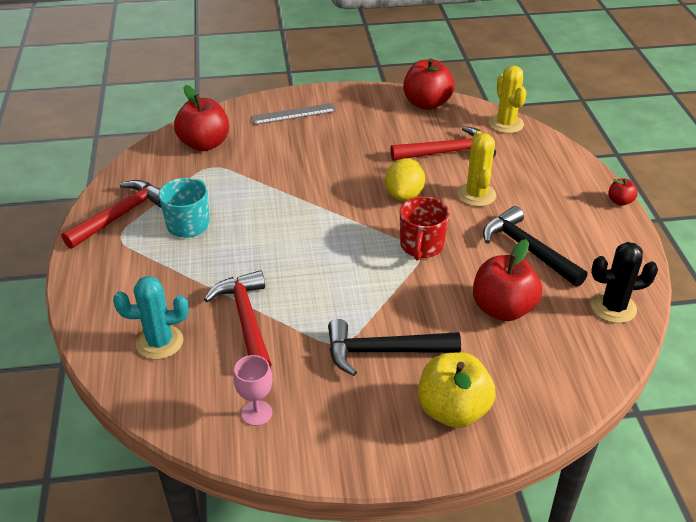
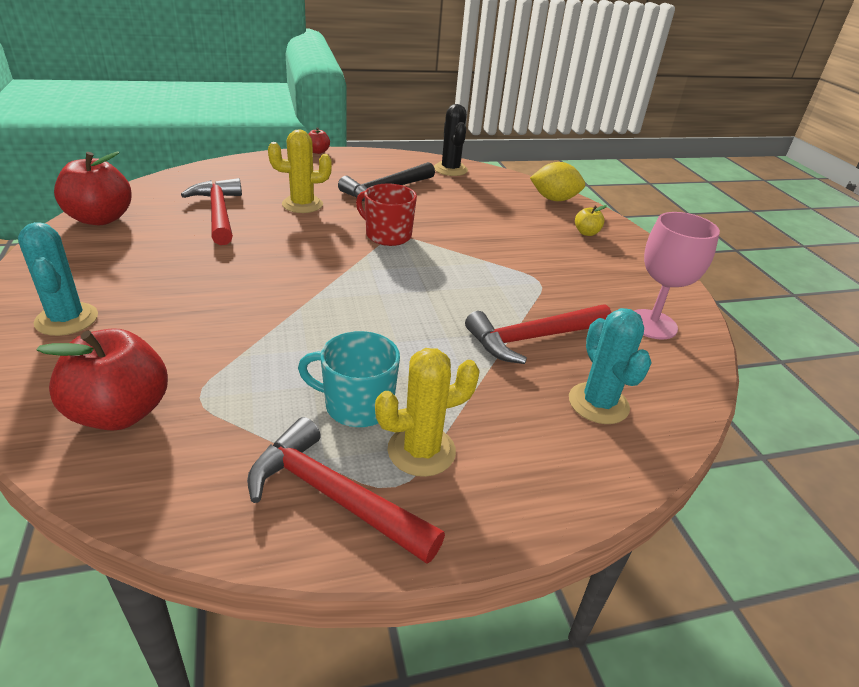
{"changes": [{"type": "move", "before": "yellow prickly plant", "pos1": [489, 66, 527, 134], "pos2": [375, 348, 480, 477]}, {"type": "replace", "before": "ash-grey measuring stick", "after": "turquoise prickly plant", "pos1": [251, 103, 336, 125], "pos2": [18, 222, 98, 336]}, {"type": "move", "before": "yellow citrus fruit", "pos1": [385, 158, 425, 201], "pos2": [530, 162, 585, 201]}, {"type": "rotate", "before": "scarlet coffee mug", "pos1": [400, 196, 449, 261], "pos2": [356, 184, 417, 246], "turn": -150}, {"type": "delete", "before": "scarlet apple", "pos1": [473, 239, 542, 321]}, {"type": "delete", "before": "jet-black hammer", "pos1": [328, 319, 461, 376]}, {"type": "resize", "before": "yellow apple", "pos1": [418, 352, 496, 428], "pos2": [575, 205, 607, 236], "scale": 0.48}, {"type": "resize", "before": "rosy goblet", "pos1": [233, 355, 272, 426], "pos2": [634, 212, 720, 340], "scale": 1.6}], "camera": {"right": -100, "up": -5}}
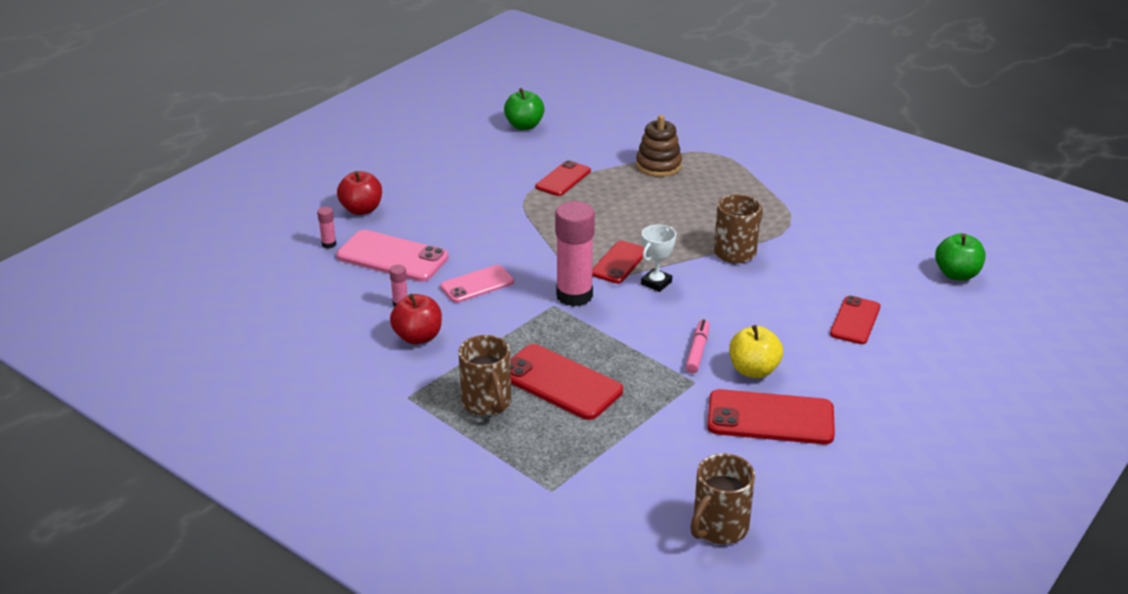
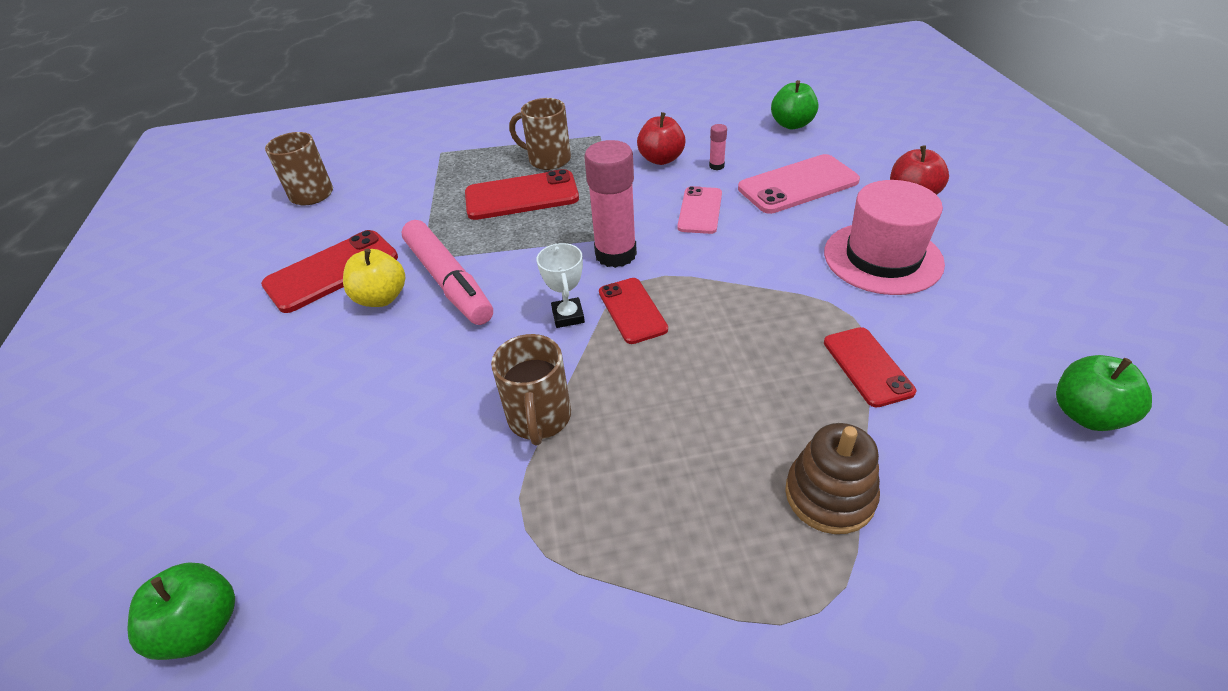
{"changes": [{"type": "delete", "before": "rosy glue stick", "pos1": [317, 207, 337, 249]}, {"type": "delete", "before": "scarlet smartphone", "pos1": [830, 296, 880, 344]}, {"type": "resize", "before": "rosy marker pen", "pos1": [685, 319, 709, 373], "pos2": [402, 220, 493, 325], "scale": 1.99}, {"type": "insert", "after": "green apple", "pos2": [771, 80, 818, 129]}, {"type": "insert", "after": "rosy tall hat", "pos2": [824, 180, 945, 295]}], "camera": {"right": 135, "up": 10}}
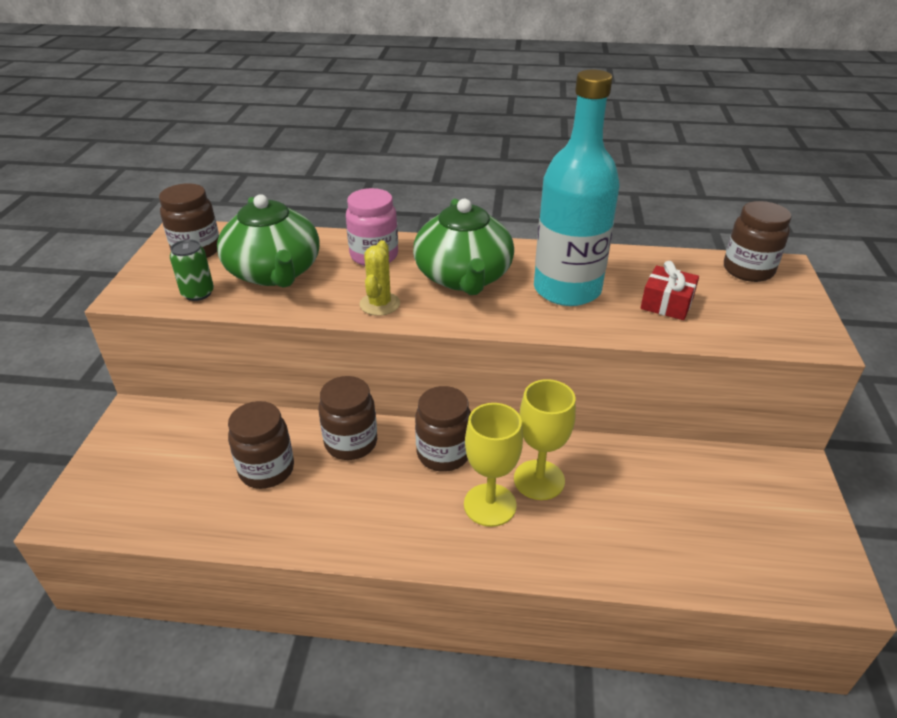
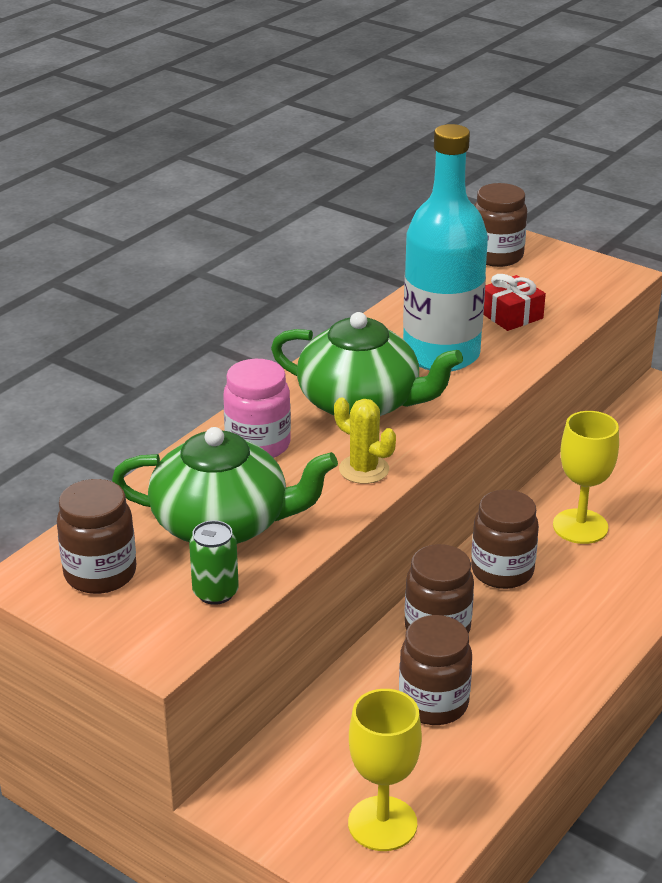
{"changes": [{"type": "move", "before": "yellow goblet", "pos1": [464, 403, 523, 527], "pos2": [348, 689, 422, 851]}], "camera": {"right": -60, "up": -5}}
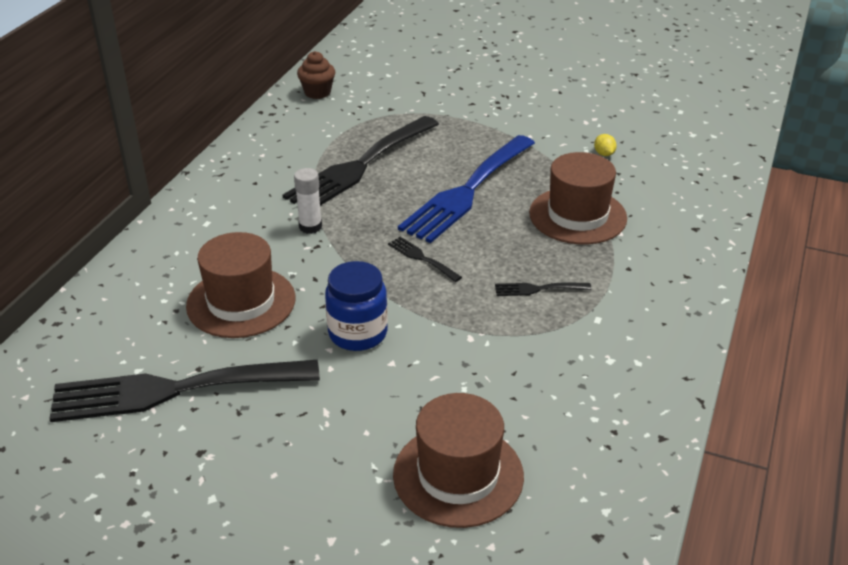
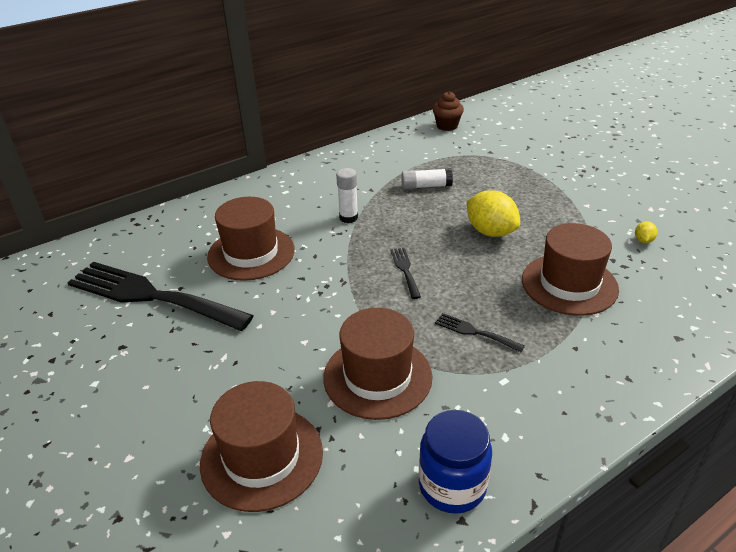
{"changes": [{"type": "replace", "before": "jet-black fork", "after": "pure white glue stick", "pos1": [283, 116, 439, 206], "pos2": [401, 168, 453, 189]}, {"type": "replace", "before": "royal blue fork", "after": "yellow citrus fruit", "pos1": [398, 135, 535, 243], "pos2": [467, 190, 520, 237]}, {"type": "move", "before": "royal blue jam jar", "pos1": [325, 261, 388, 351], "pos2": [419, 410, 492, 514]}, {"type": "insert", "after": "dark brown tall hat", "pos2": [323, 308, 433, 420]}], "camera": {"right": 35, "up": 0}}
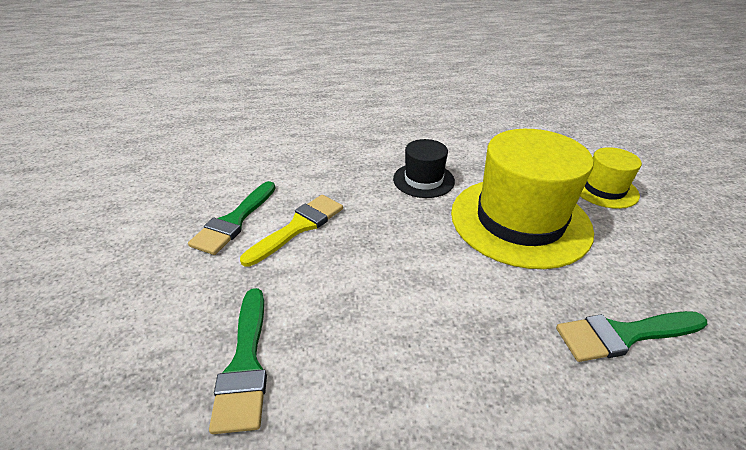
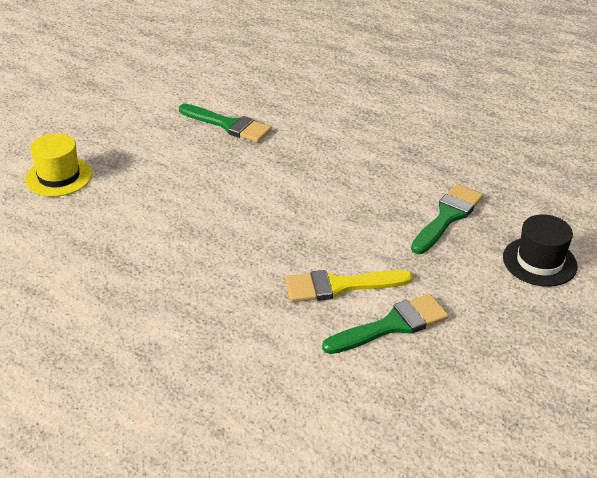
{"changes": [{"type": "delete", "before": "yellow tall hat", "pos1": [451, 129, 594, 269]}, {"type": "move", "before": "jet-black tall hat", "pos1": [393, 139, 455, 198], "pos2": [503, 214, 577, 287]}], "camera": {"right": -140, "up": 0}}
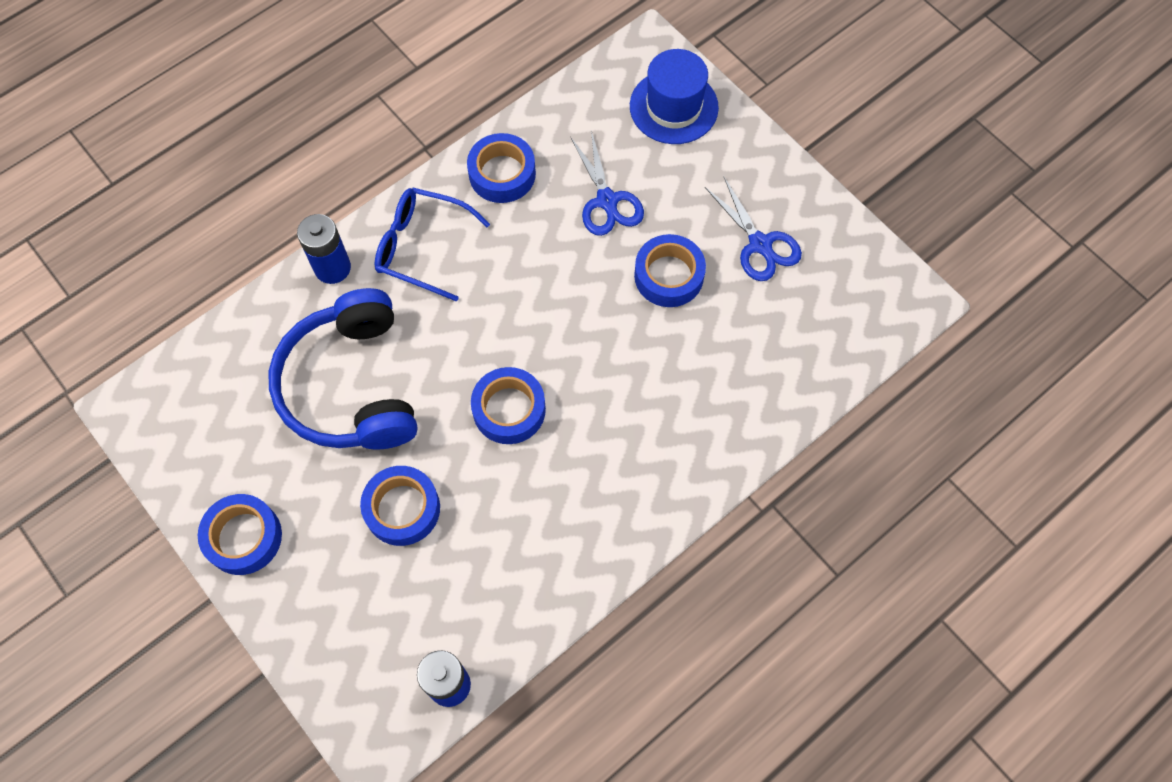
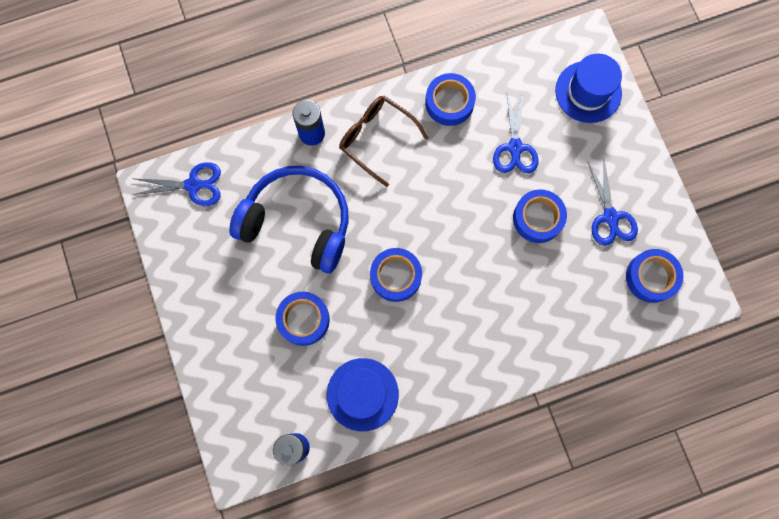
{"changes": [{"type": "recolor", "before": "royal blue spectacles", "after": "dark brown spectacles", "pos1": [375, 188, 490, 302], "pos2": [339, 96, 428, 187]}, {"type": "rotate", "before": "royal blue over-ear headphones", "pos1": [269, 288, 417, 449], "pos2": [229, 166, 348, 274], "turn": 105}, {"type": "move", "before": "royal blue roll of tape", "pos1": [198, 494, 282, 575], "pos2": [626, 249, 684, 303]}, {"type": "insert", "after": "royal blue shears", "pos2": [132, 162, 221, 206]}, {"type": "insert", "after": "royal blue tall hat", "pos2": [327, 358, 399, 432]}], "camera": {"right": 20, "up": 10}}
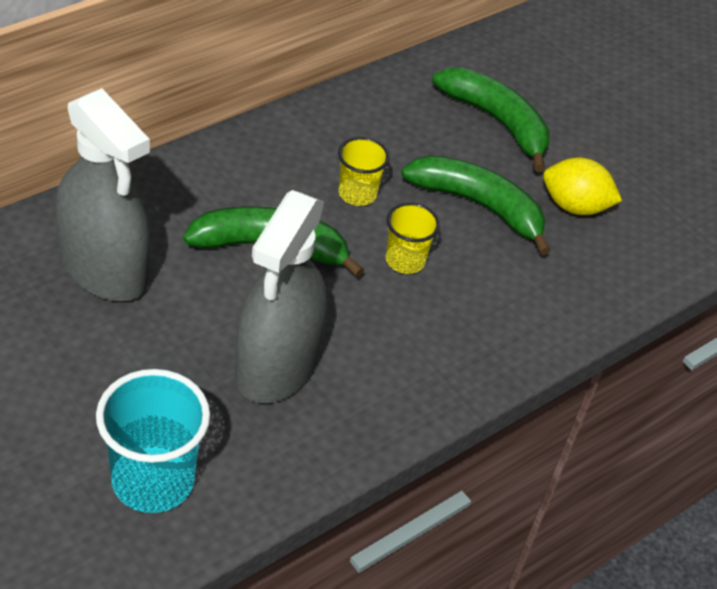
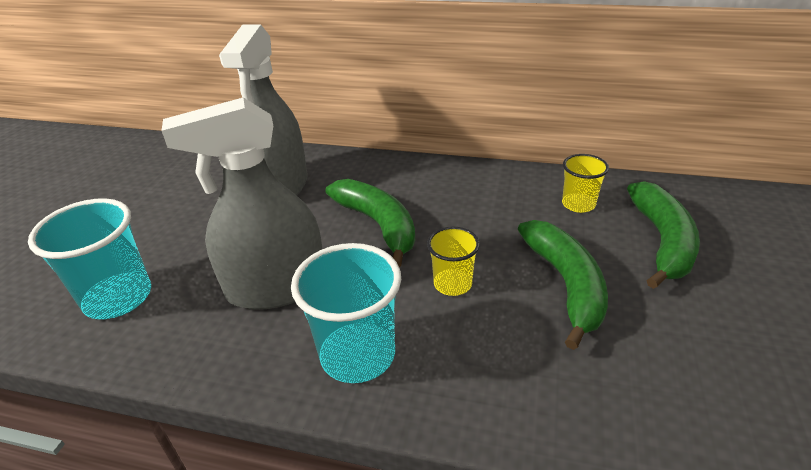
{"changes": [{"type": "move", "before": "yellow tumbler", "pos1": [338, 137, 390, 206], "pos2": [562, 154, 609, 213]}, {"type": "delete", "before": "yellow citrus fruit", "pos1": [543, 158, 622, 215]}, {"type": "insert", "after": "turquoise tumbler", "pos2": [291, 243, 401, 383]}], "camera": {"right": 60, "up": -10}}
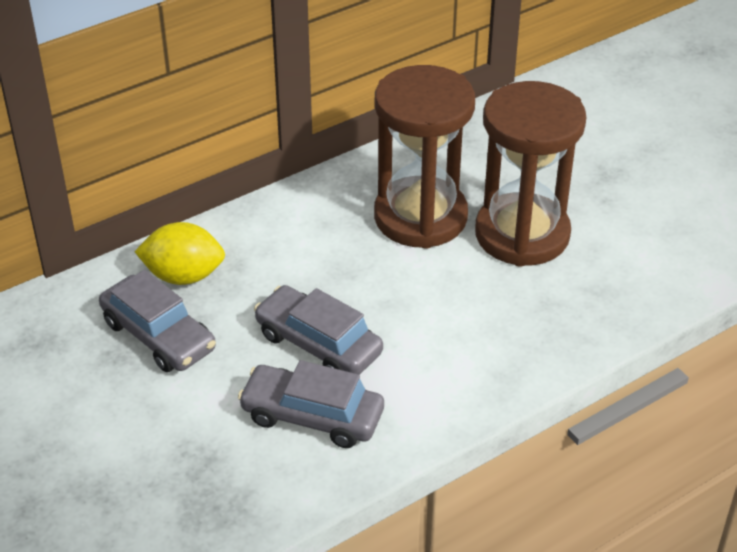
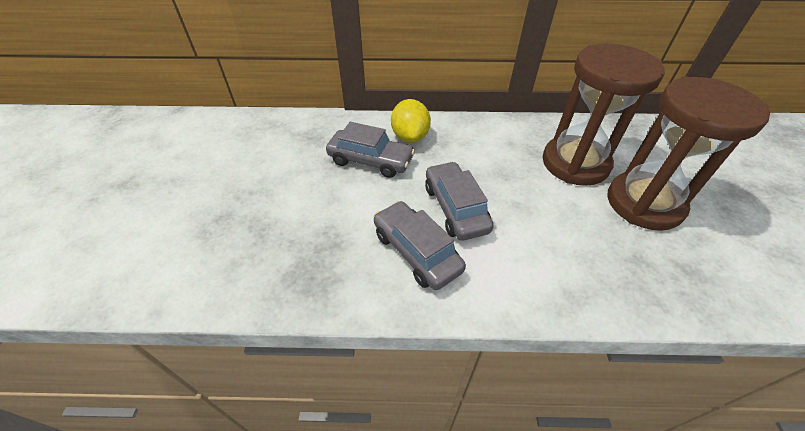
{"changes": [{"type": "rotate", "before": "yellow citrus fruit", "pos1": [134, 222, 225, 285], "pos2": [391, 99, 431, 143], "turn": 45}, {"type": "rotate", "before": "ash-grey car", "pos1": [99, 270, 216, 372], "pos2": [326, 122, 415, 178], "turn": -60}], "camera": {"right": 35, "up": 5}}
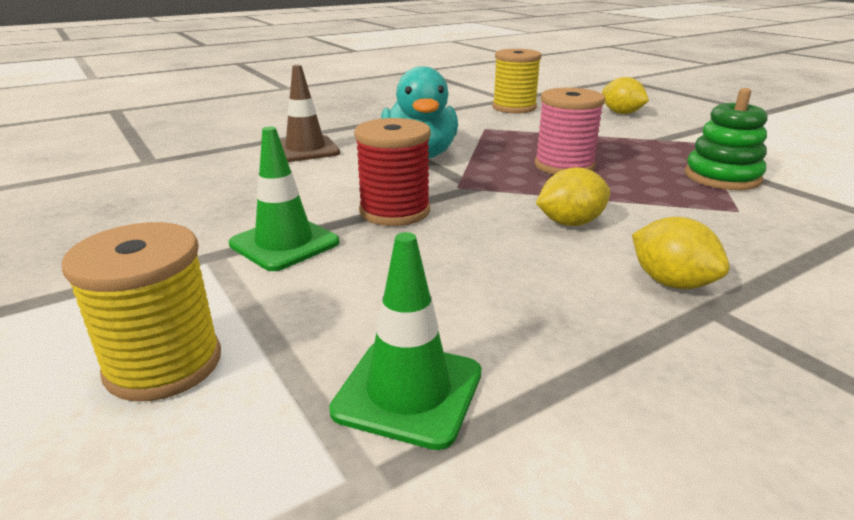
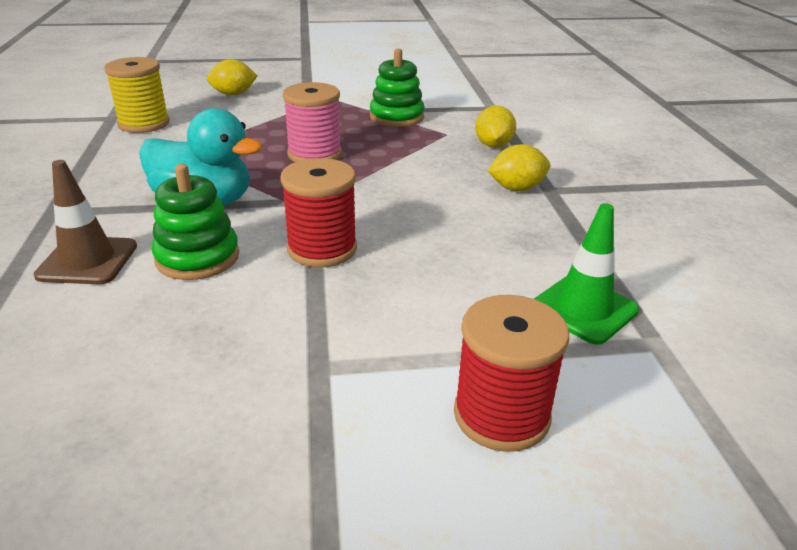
{"changes": [{"type": "delete", "before": "green road cone", "pos1": [229, 126, 339, 271]}, {"type": "move", "before": "yellow citrus fruit", "pos1": [536, 167, 610, 226], "pos2": [475, 105, 516, 148]}, {"type": "recolor", "before": "yellow bobbin", "after": "scarlet bobbin", "pos1": [62, 222, 221, 401], "pos2": [454, 295, 569, 452]}, {"type": "insert", "after": "green ring stacker", "pos2": [152, 164, 239, 280]}], "camera": {"right": -65, "up": 5}}
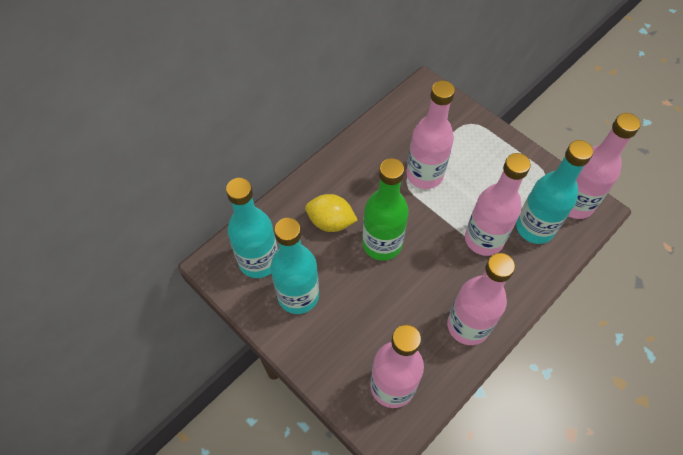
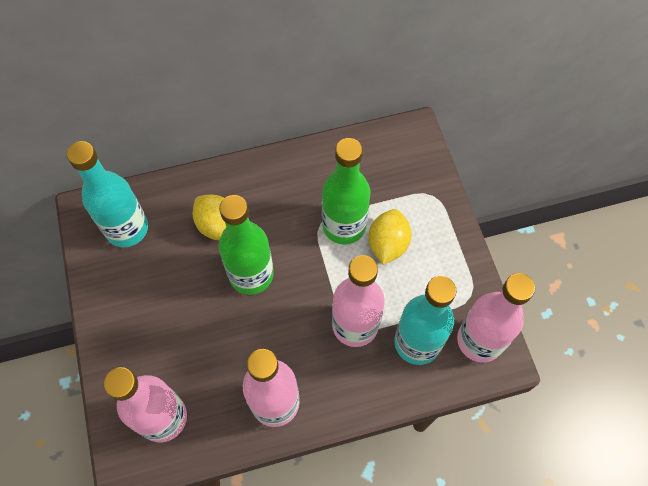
{"changes": [{"type": "recolor", "before": "rosy flask", "after": "green flask", "pos1": [406, 81, 455, 189], "pos2": [322, 138, 370, 245]}, {"type": "delete", "before": "turquoise flask", "pos1": [270, 218, 319, 314]}, {"type": "insert", "after": "yellow citrus fruit", "pos2": [368, 209, 412, 265]}], "camera": {"right": 30, "up": 5}}
